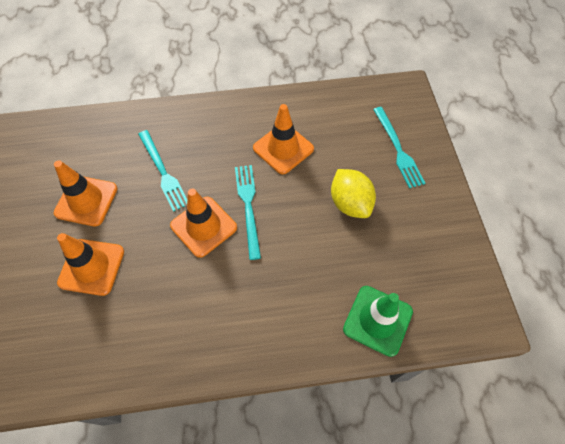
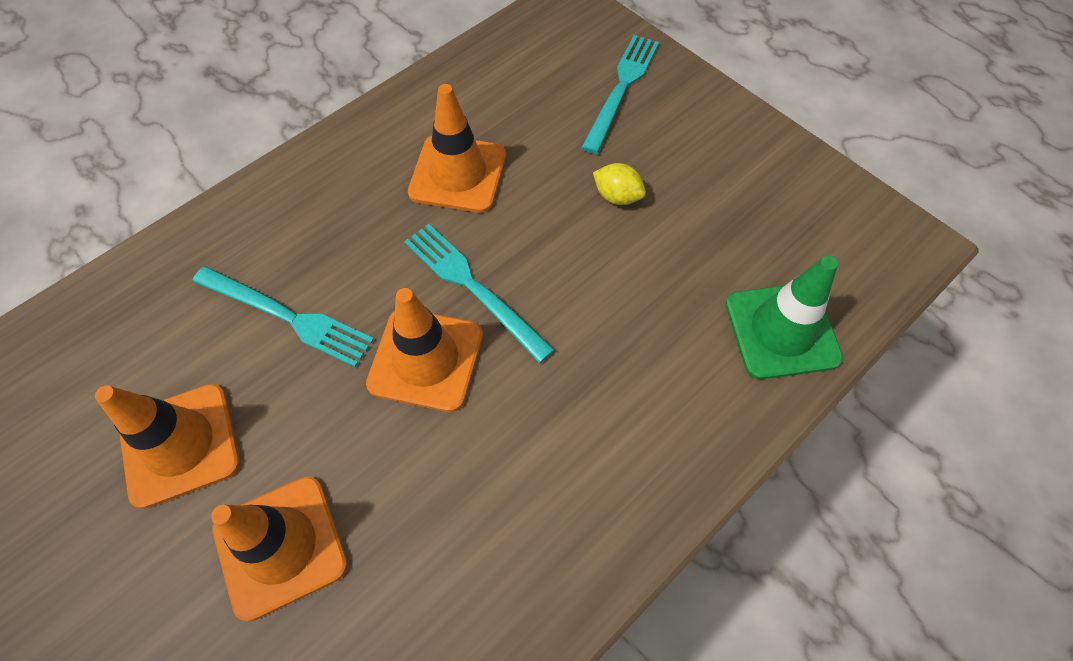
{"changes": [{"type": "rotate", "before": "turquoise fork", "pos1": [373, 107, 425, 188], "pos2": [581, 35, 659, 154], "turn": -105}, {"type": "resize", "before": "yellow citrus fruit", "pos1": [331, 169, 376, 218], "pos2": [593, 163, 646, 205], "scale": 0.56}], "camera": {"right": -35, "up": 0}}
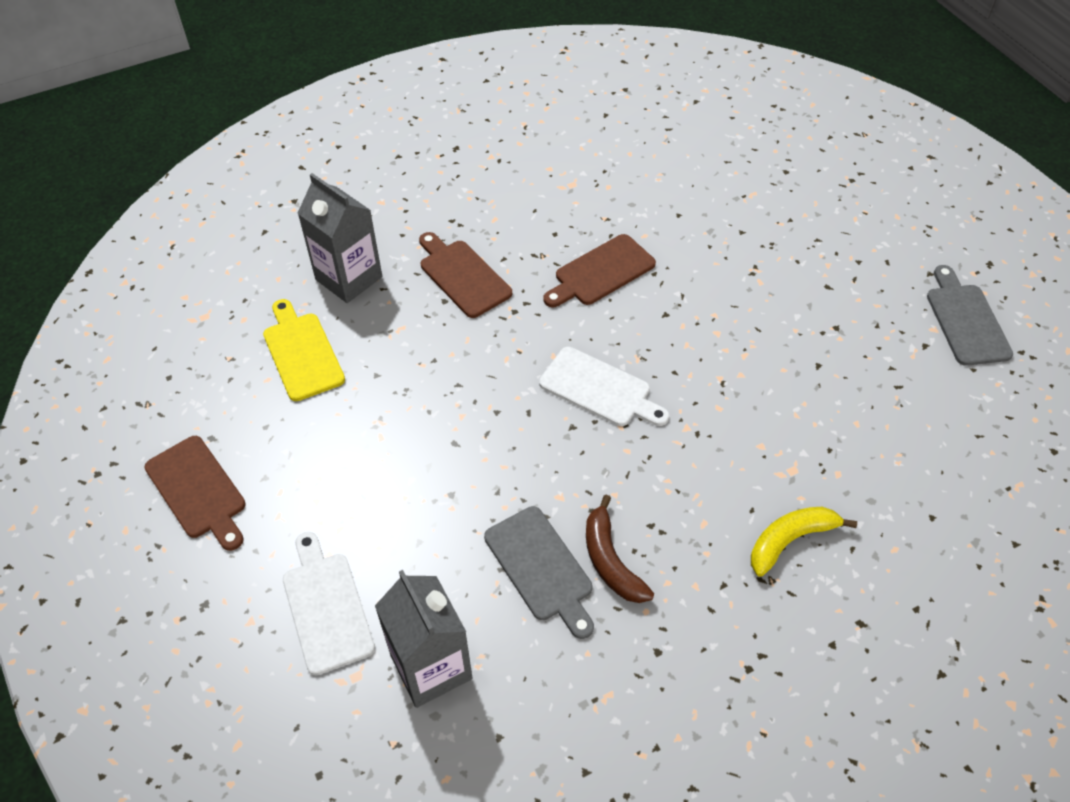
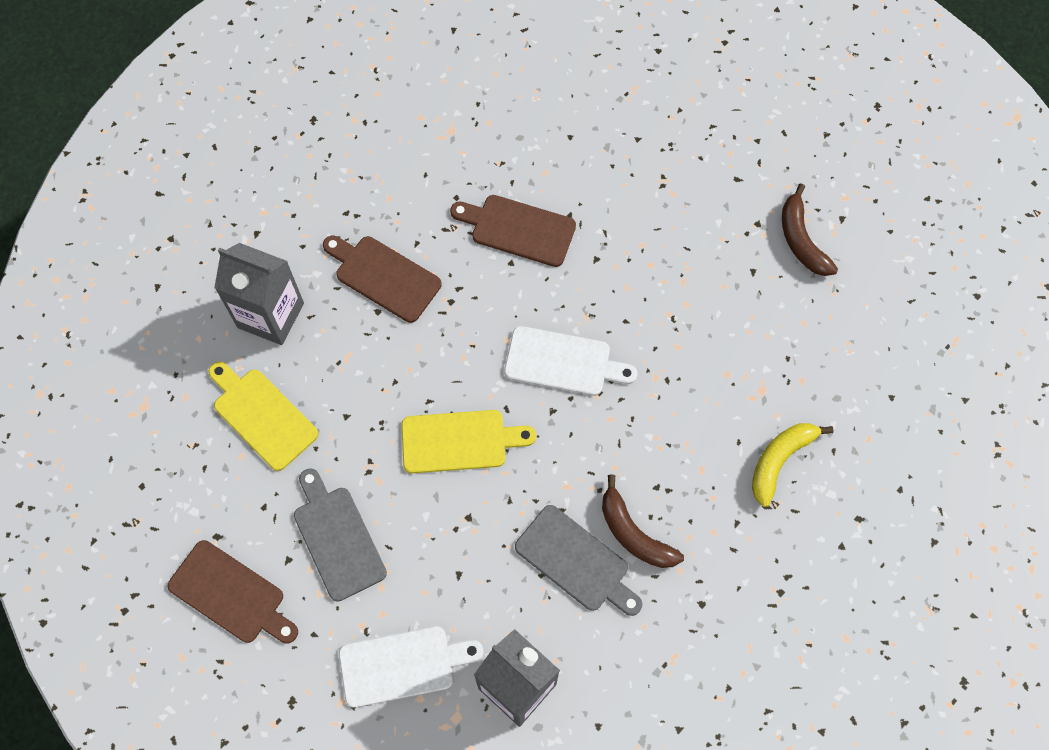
{"changes": [{"type": "rotate", "before": "dark brown chopping board", "pos1": [543, 234, 656, 307], "pos2": [450, 195, 576, 267], "turn": 75}, {"type": "move", "before": "ash-grey chopping board", "pos1": [927, 265, 1013, 366], "pos2": [294, 468, 387, 602]}, {"type": "rotate", "before": "pure white chopping board", "pos1": [283, 532, 375, 675], "pos2": [339, 626, 483, 708], "turn": 120}, {"type": "insert", "after": "dark brown banana", "pos2": [782, 183, 838, 276]}, {"type": "insert", "after": "yellow chopping board", "pos2": [401, 410, 536, 473]}], "camera": {"right": -20, "up": 15}}
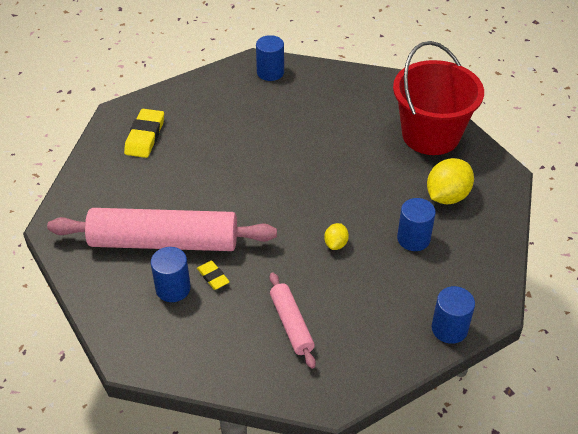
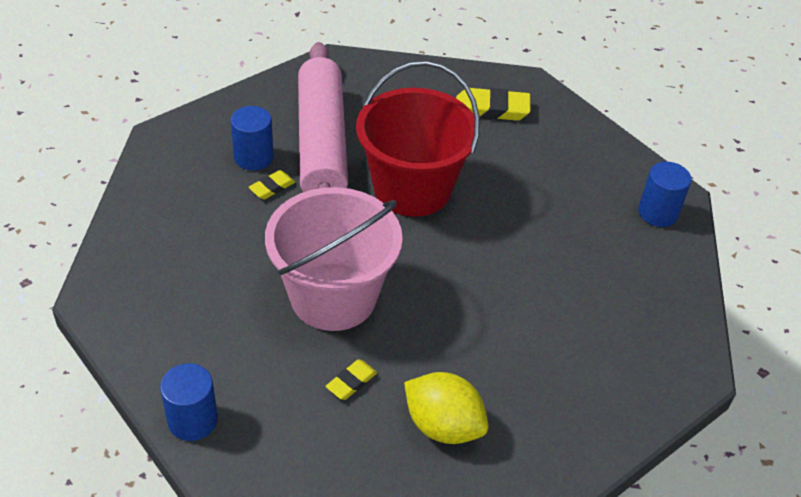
{"changes": [{"type": "move", "before": "scarlet pail", "pos1": [393, 41, 484, 155], "pos2": [356, 61, 480, 217]}, {"type": "replace", "before": "royal blue cylinder", "after": "yellow pencil eraser", "pos1": [397, 198, 436, 251], "pos2": [325, 359, 377, 400]}, {"type": "replace", "before": "yellow citrus fruit", "after": "rosy pail", "pos1": [324, 223, 349, 250], "pos2": [265, 187, 403, 331]}, {"type": "delete", "before": "rosy dough roller", "pos1": [270, 272, 316, 369]}], "camera": {"right": 80, "up": 0}}
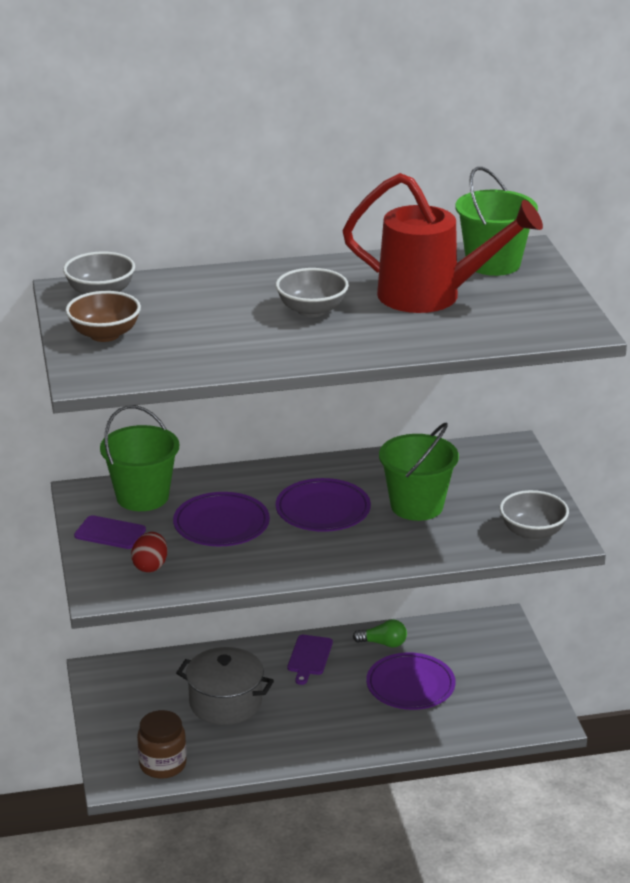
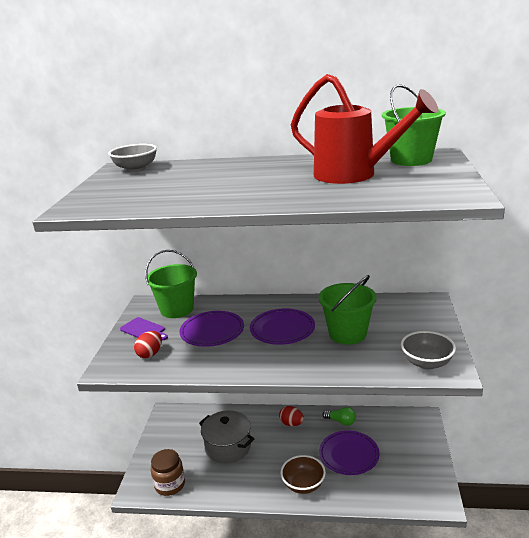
{"changes": [{"type": "delete", "before": "ash-grey serving bowl", "pos1": [276, 268, 349, 317]}, {"type": "move", "before": "dark brown serving bowl", "pos1": [65, 291, 141, 342], "pos2": [280, 455, 326, 494]}, {"type": "replace", "before": "violet chopping board", "after": "scarlet egg", "pos1": [288, 635, 333, 685], "pos2": [279, 406, 304, 426]}], "camera": {"right": 20, "up": -5}}
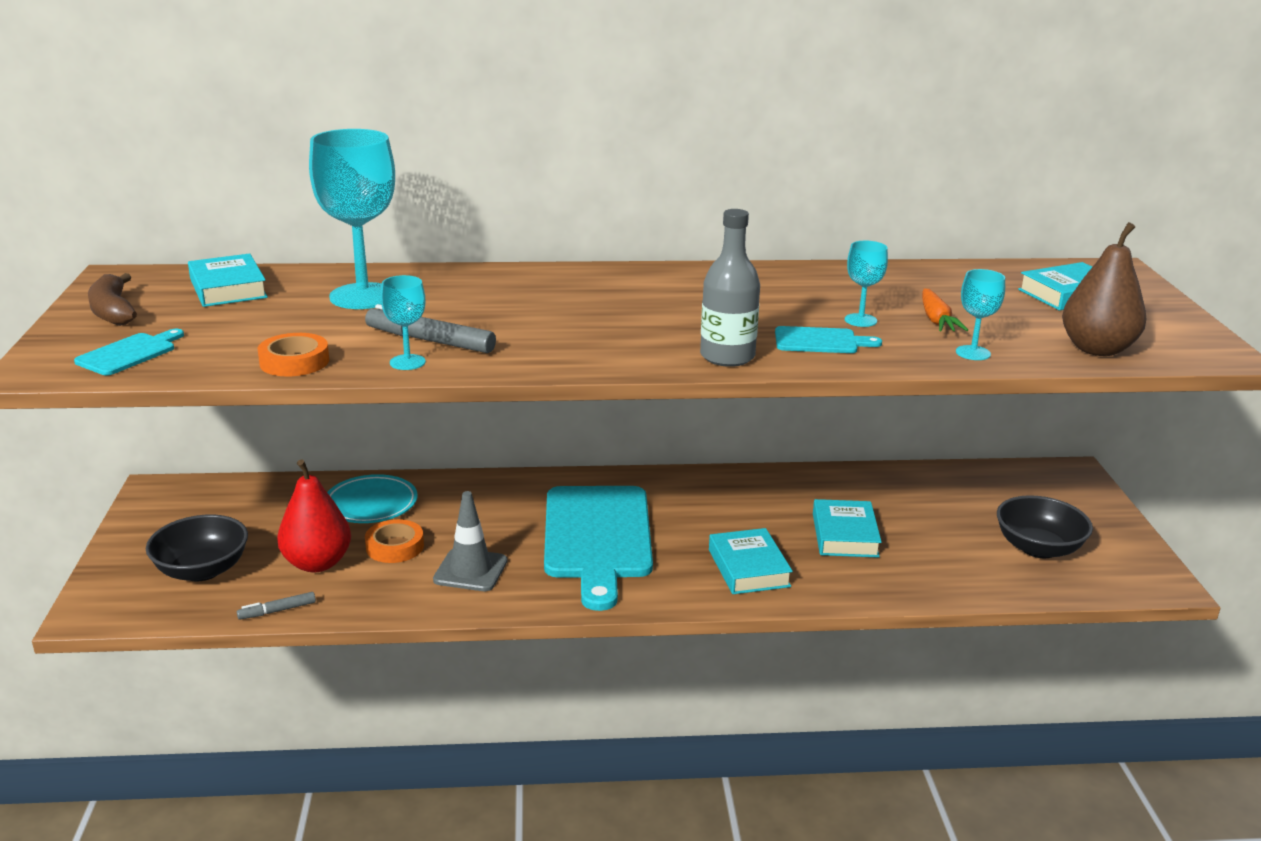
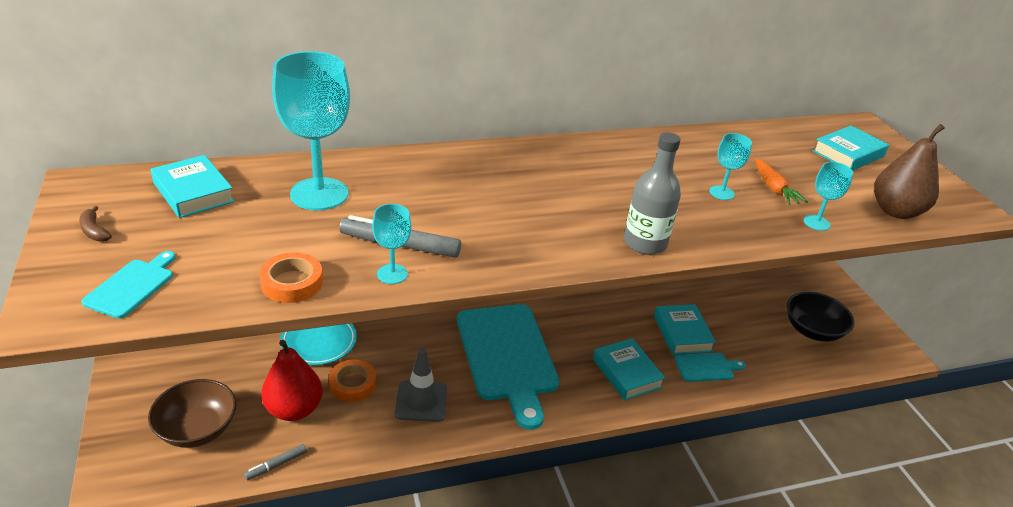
{"changes": [{"type": "resize", "before": "dark brown banana", "pos1": [88, 273, 137, 326], "pos2": [79, 206, 112, 242], "scale": 0.57}, {"type": "move", "before": "turquoise chopping board", "pos1": [775, 326, 882, 353], "pos2": [675, 353, 746, 382]}, {"type": "recolor", "before": "jet-black serving bowl", "after": "dark brown serving bowl", "pos1": [146, 515, 248, 581], "pos2": [148, 379, 236, 448]}], "camera": {"right": -15, "up": 10}}
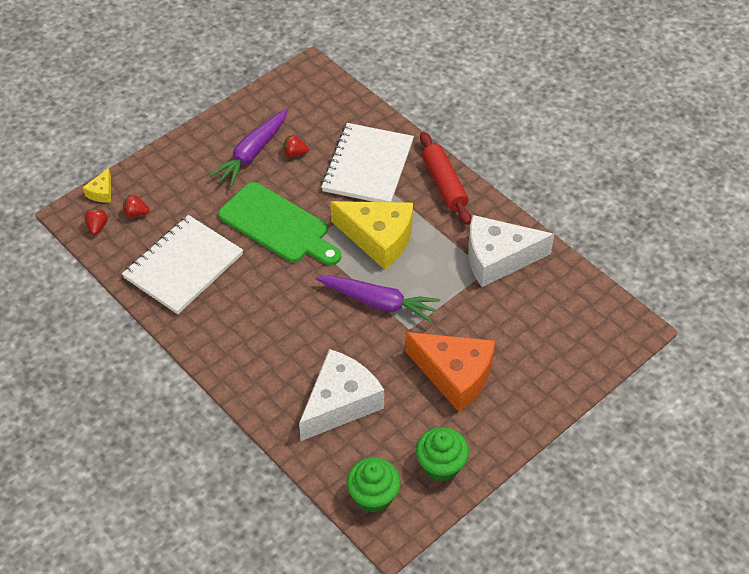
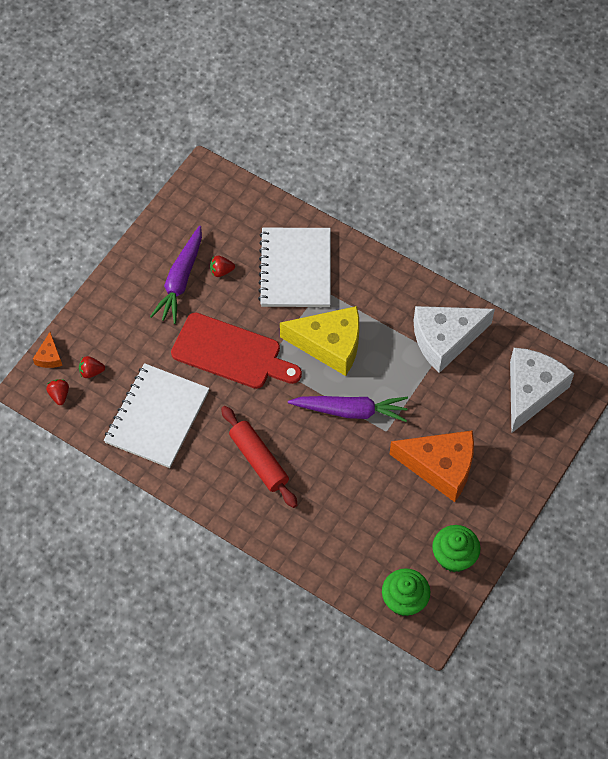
{"changes": [{"type": "move", "before": "scarlet dough roller", "pos1": [420, 132, 471, 225], "pos2": [221, 406, 298, 508]}, {"type": "recolor", "before": "yellow cheese wedge", "after": "bright orange cheese wedge", "pos1": [83, 168, 111, 203], "pos2": [33, 332, 62, 368]}, {"type": "recolor", "before": "green chopping board", "after": "scarlet chopping board", "pos1": [218, 182, 341, 265], "pos2": [171, 313, 302, 389]}, {"type": "move", "before": "pure white cheese wedge", "pos1": [299, 349, 384, 441], "pos2": [510, 348, 574, 433]}], "camera": {"right": -15, "up": 10}}
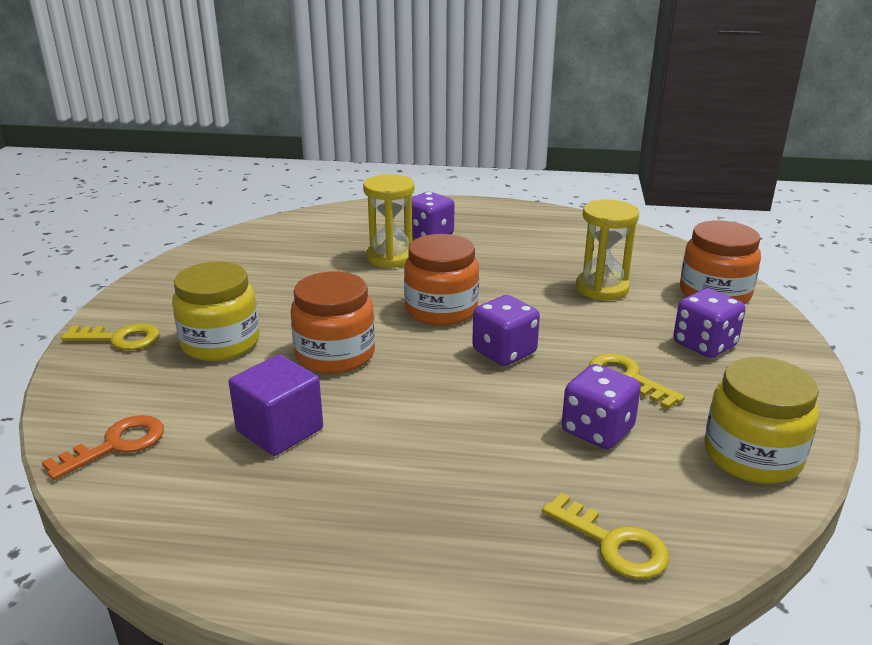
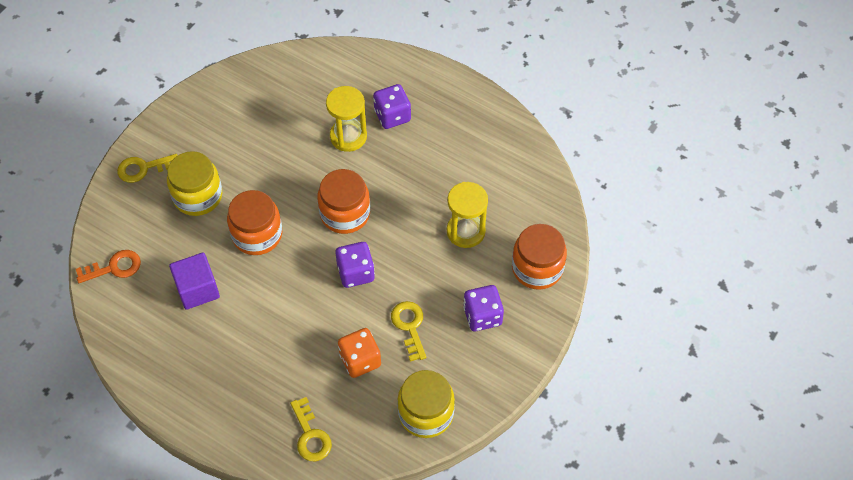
{"changes": [{"type": "rotate", "before": "yellow latchkey", "pos1": [61, 324, 160, 350], "pos2": [117, 154, 178, 183], "turn": 135}, {"type": "recolor", "before": "violet game die", "after": "bright orange game die", "pos1": [562, 364, 641, 449], "pos2": [338, 328, 381, 378]}], "camera": {"right": 25, "up": 30}}
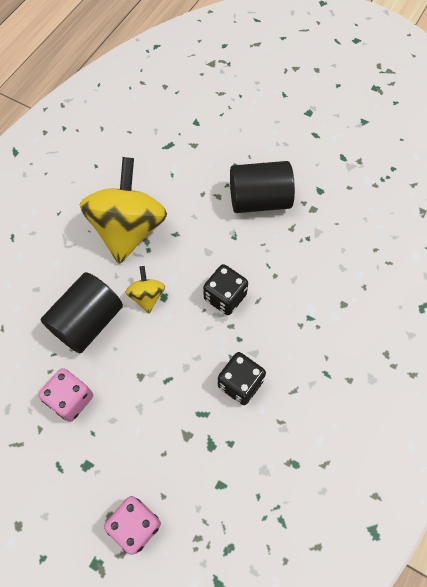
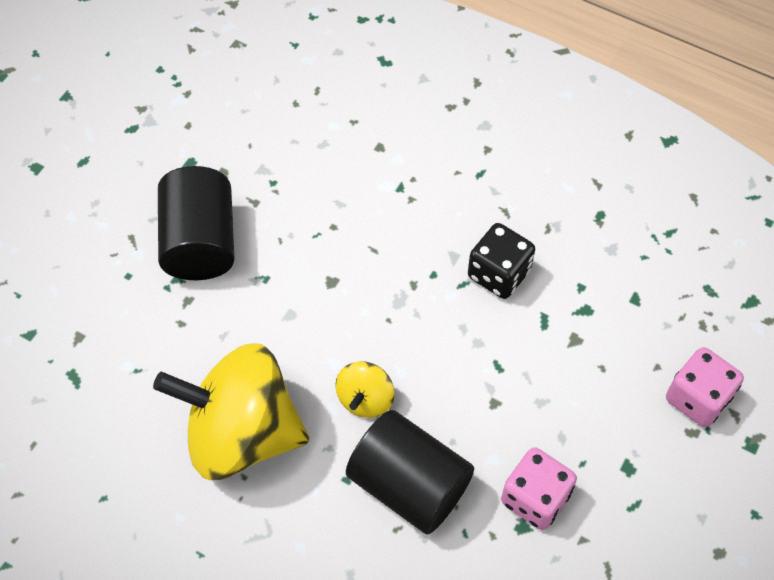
{"changes": [{"type": "delete", "before": "jet-black game die", "pos1": [203, 264, 248, 315]}, {"type": "rotate", "before": "yellow whirligig", "pos1": [126, 266, 165, 313], "pos2": [335, 361, 394, 418], "turn": -60}], "camera": {"right": -90, "up": -5}}
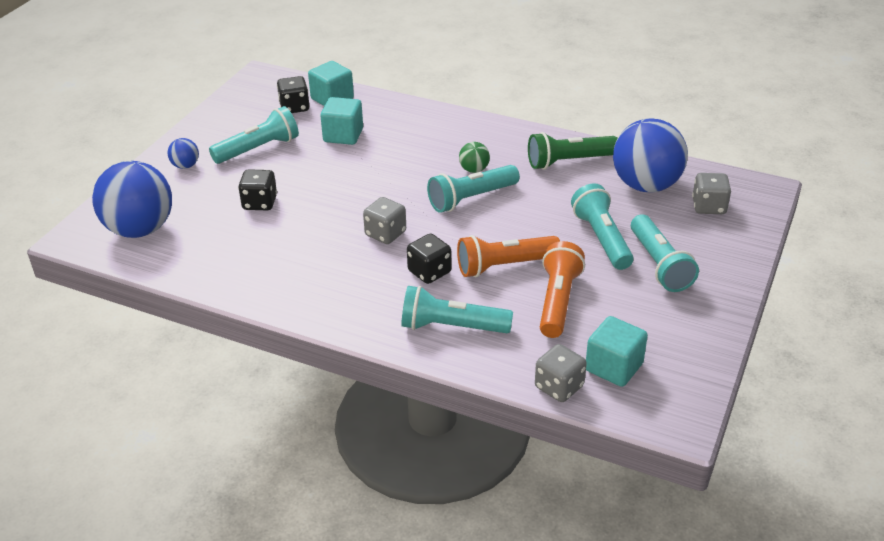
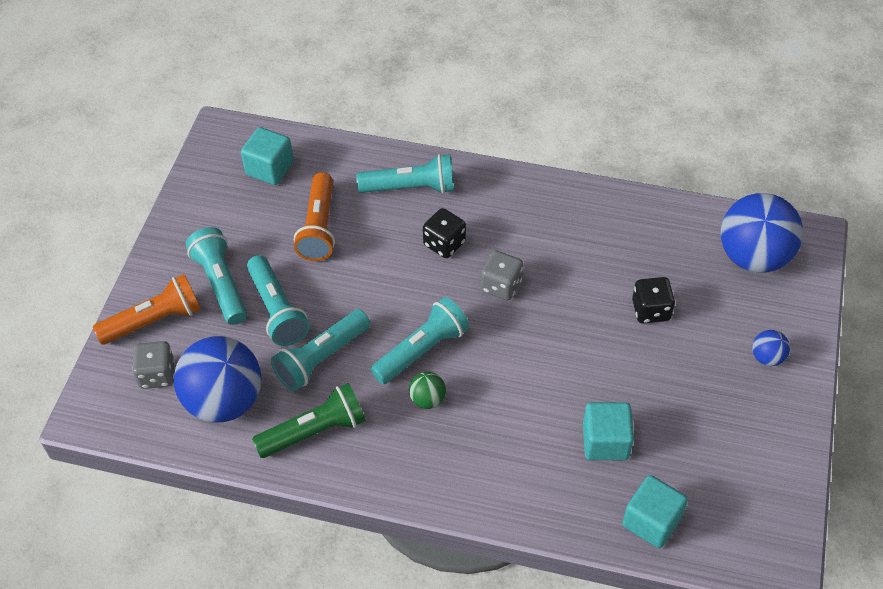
{"changes": [{"type": "delete", "before": "jet-black game die", "pos1": [277, 76, 309, 113]}, {"type": "move", "before": "turquoise torch", "pos1": [209, 106, 299, 164], "pos2": [271, 309, 370, 391]}, {"type": "move", "before": "bright orange torch", "pos1": [457, 235, 560, 277], "pos2": [93, 274, 201, 345]}, {"type": "delete", "before": "ash-grey game die", "pos1": [535, 344, 587, 402]}], "camera": {"right": 170, "up": 15}}
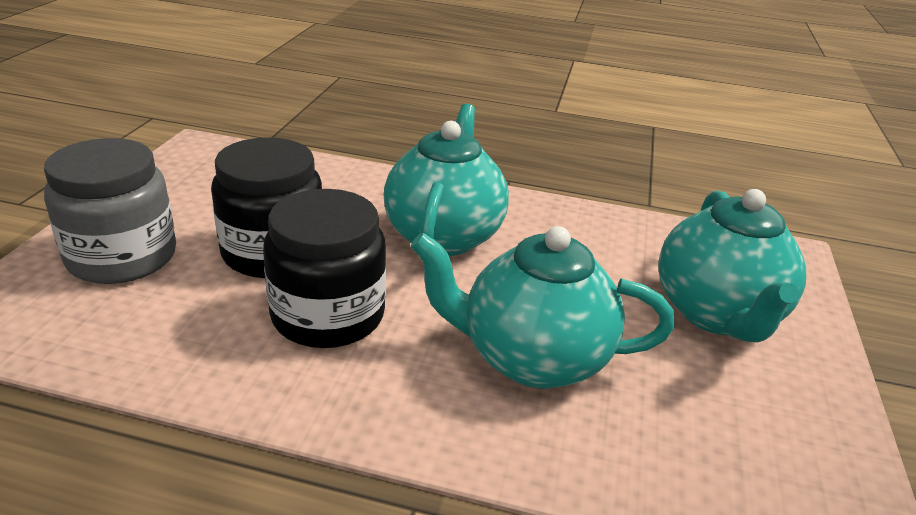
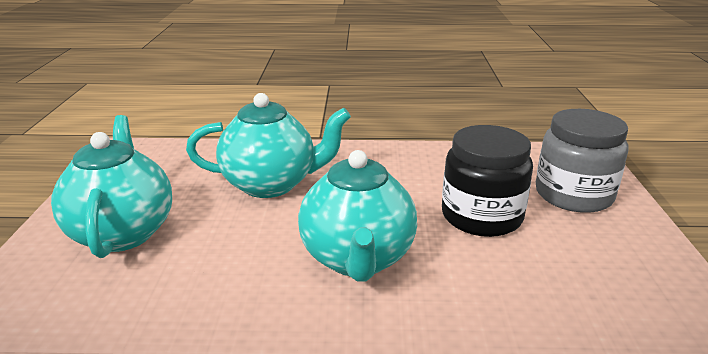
{"changes": [{"type": "delete", "before": "jet-black jam jar", "pos1": [263, 189, 386, 348]}], "camera": {"right": 170, "up": -5}}
